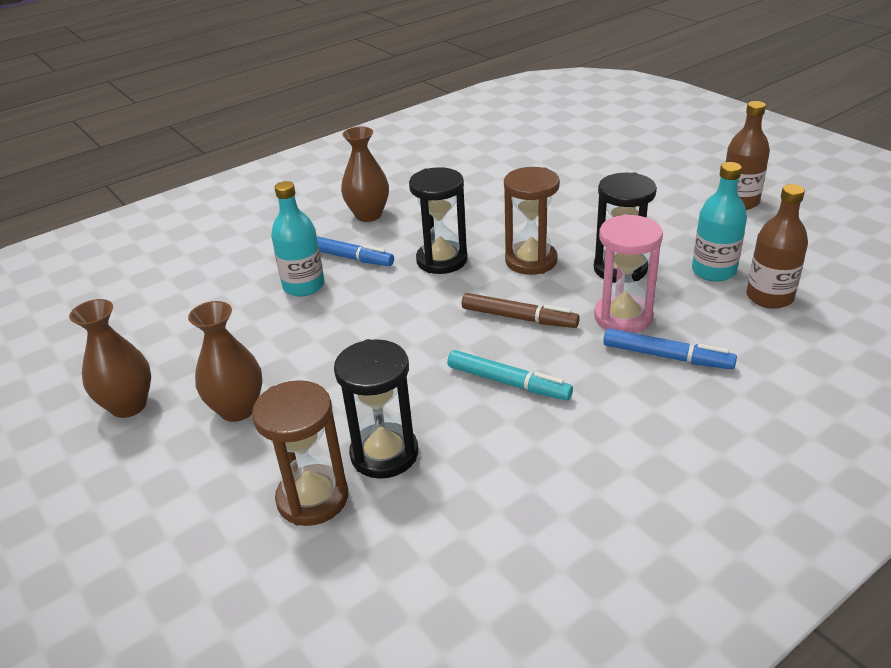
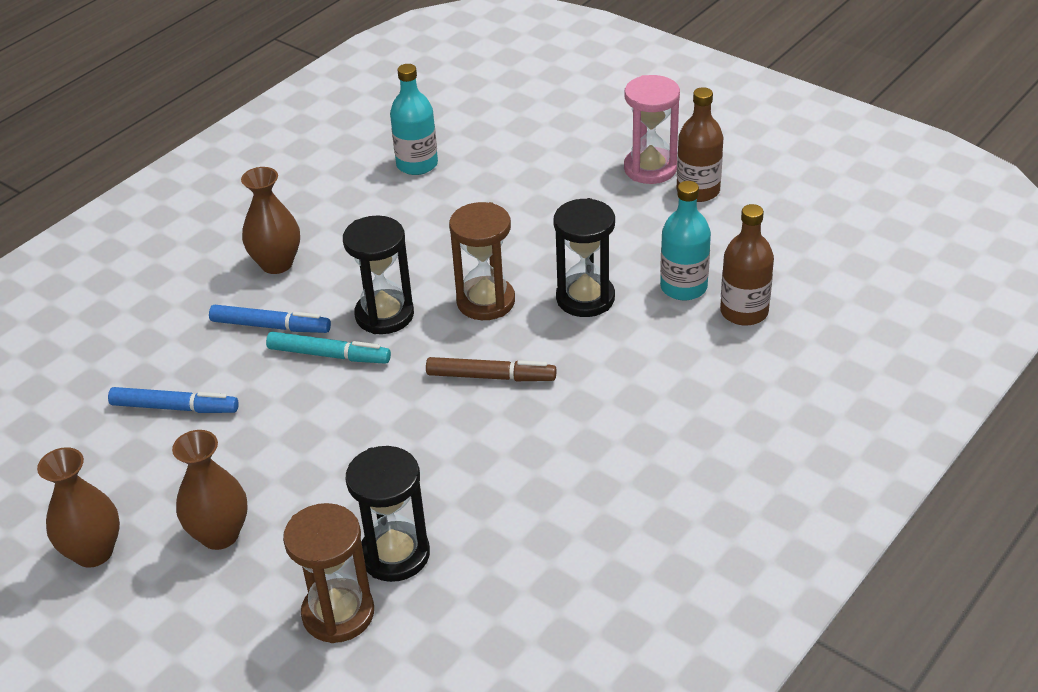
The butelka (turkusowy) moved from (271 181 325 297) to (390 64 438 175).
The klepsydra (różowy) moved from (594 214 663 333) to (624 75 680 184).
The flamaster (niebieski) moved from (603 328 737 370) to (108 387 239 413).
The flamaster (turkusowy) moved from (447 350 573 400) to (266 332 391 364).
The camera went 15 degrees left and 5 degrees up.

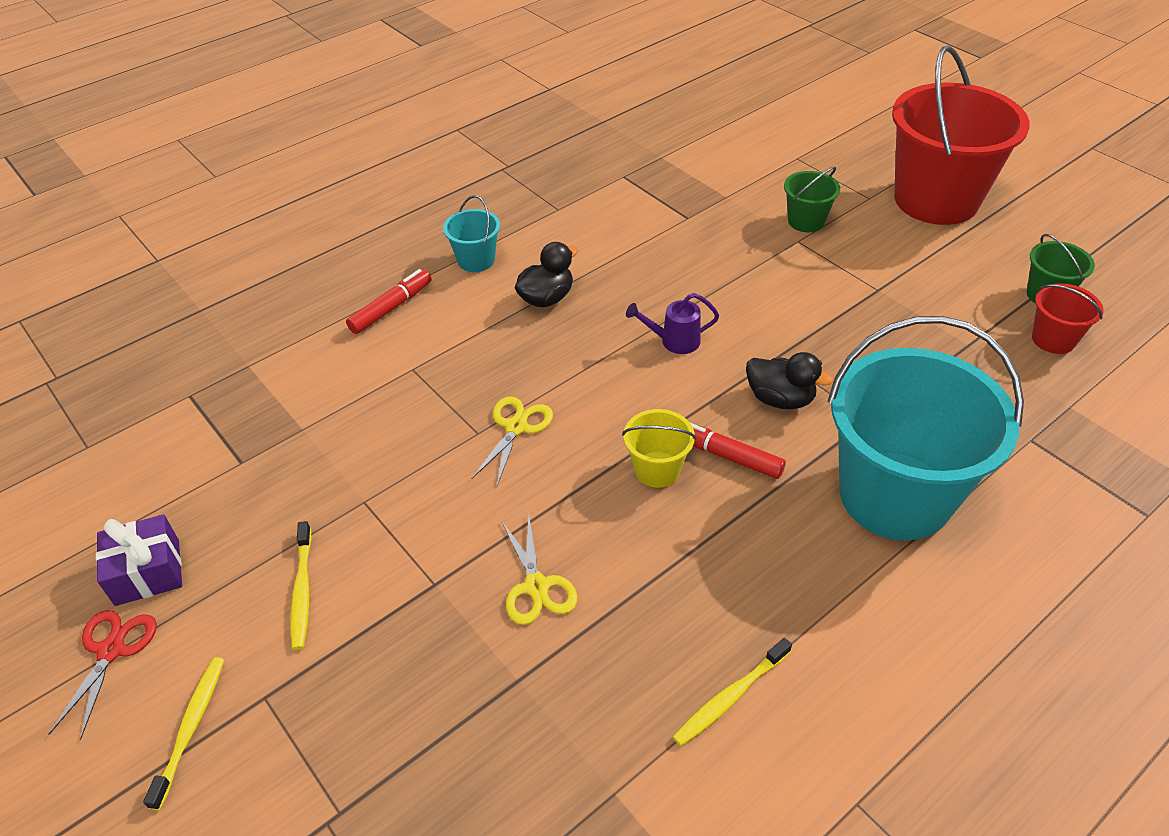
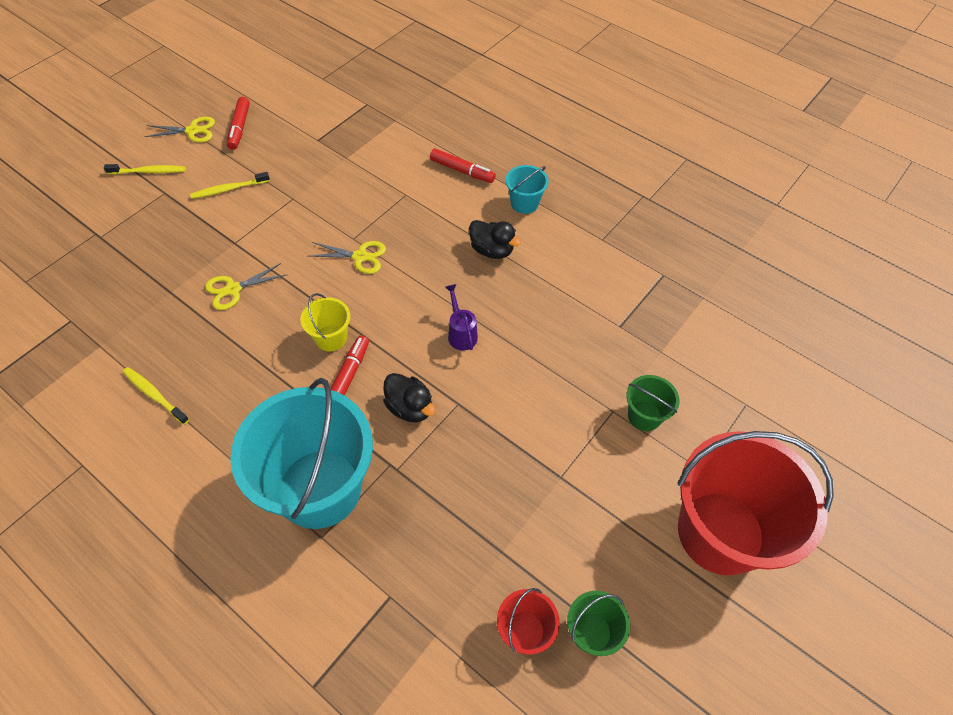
The kaczka (czarny) at (746 352 833 409) turned 60 degrees counterclockwise.
The prezent (fioletowy) at (96 515 182 606) was replaced by the flamaster (czerwony) at (227 97 250 150).
The nożyczki (czerwony) at (48 610 157 740) became the nożyczki (żółty) at (144 117 215 142).
The camera went 75 degrees right and 10 degrees up.

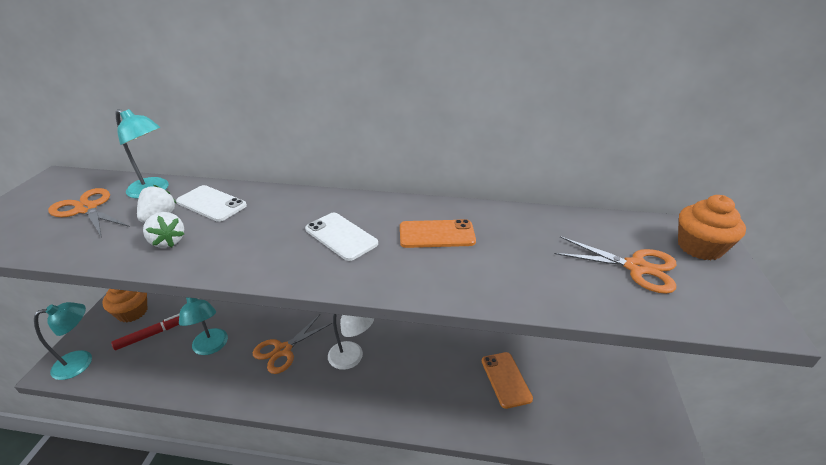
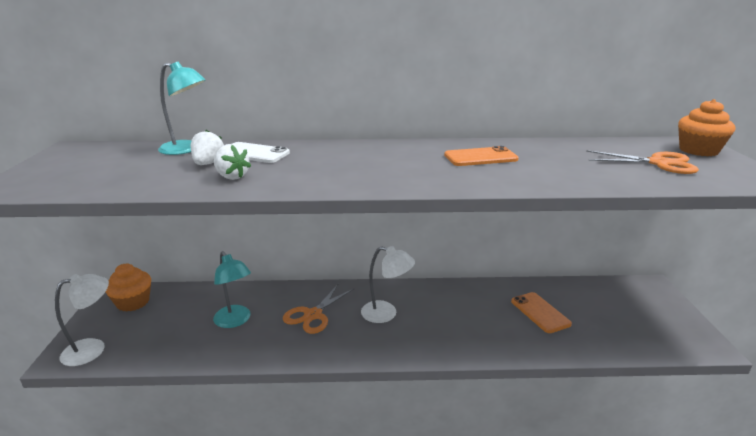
The nożyczki (pomarańczowy) at (48 188 130 238) disappeared.
The telefon (biały) at (305 213 378 261) disappeared.
The lampka (turkusowy) at (34 302 92 380) became the lampka (biały) at (55 274 109 366).
The flamaster (czerwony) at (111 314 179 350) disappeared.
The camera went 10 degrees left and 10 degrees down.

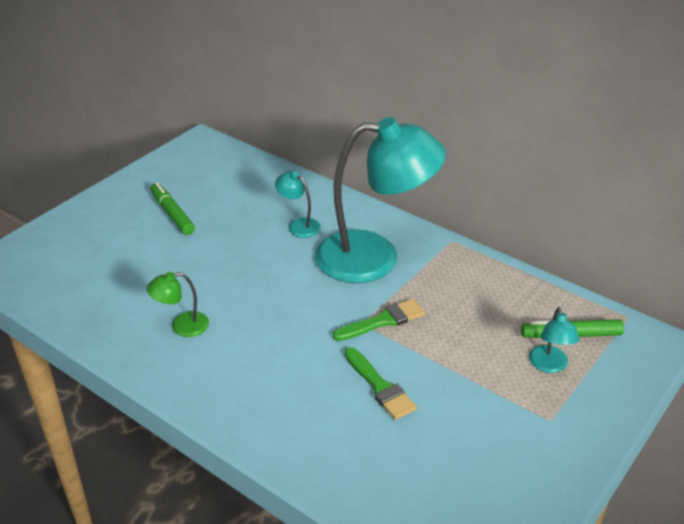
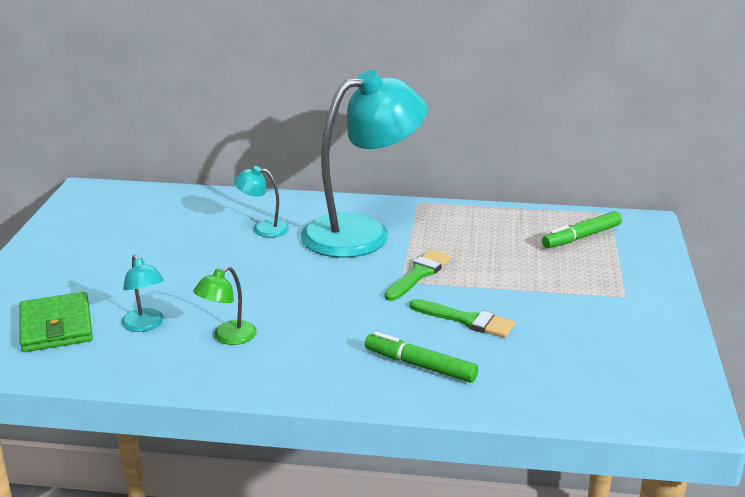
The flamaster (zielony) moved from (151 182 195 235) to (365 332 478 383).
The lampka (turkusowy) moved from (529 307 580 373) to (121 255 164 332).
The portfel (zielony) at (19 292 93 352) appeared.
The camera went 30 degrees left and 10 degrees down.

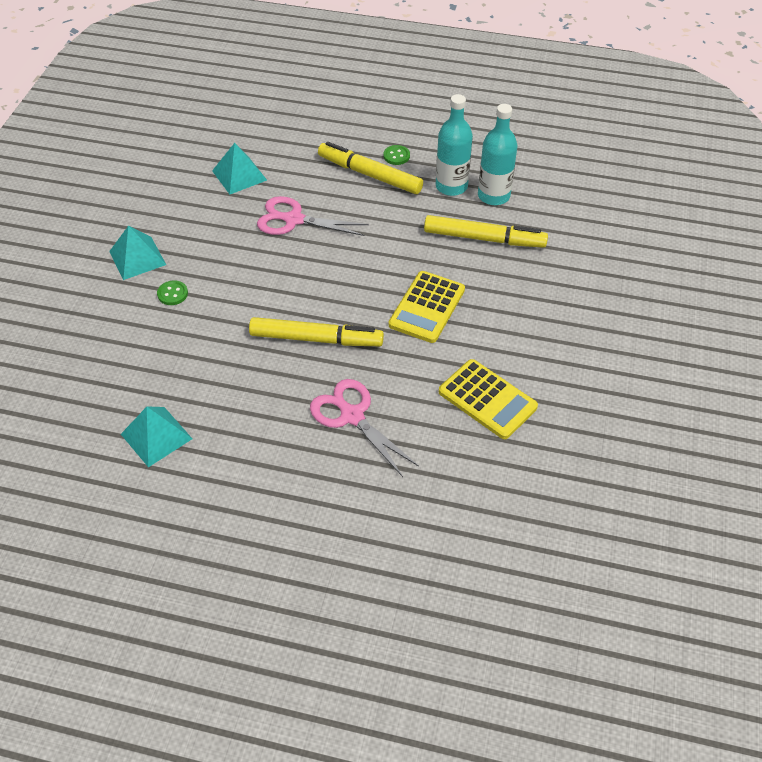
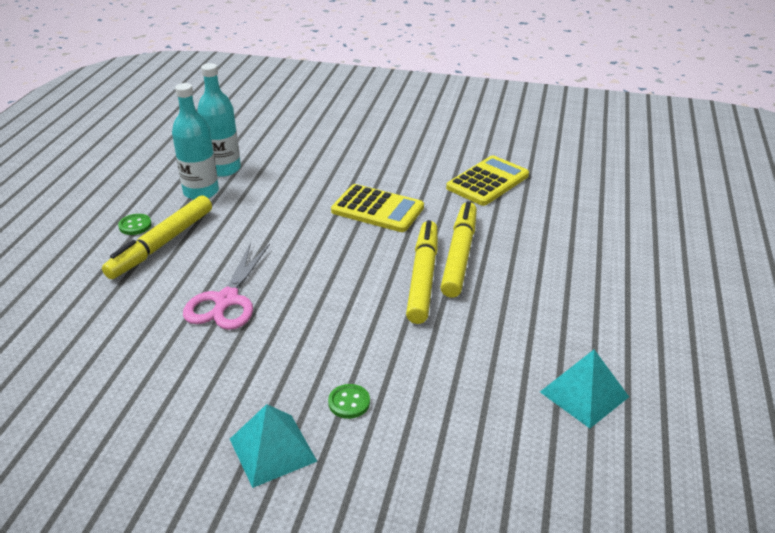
The piramida (turkusowy) at (212 143 267 194) disappeared.
The flamaster (żółty) moved from (424 215 548 248) to (440 201 477 298).
The nożyczki (różowy) at (310 379 419 477) disappeared.
The camera went 90 degrees left and 15 degrees down.

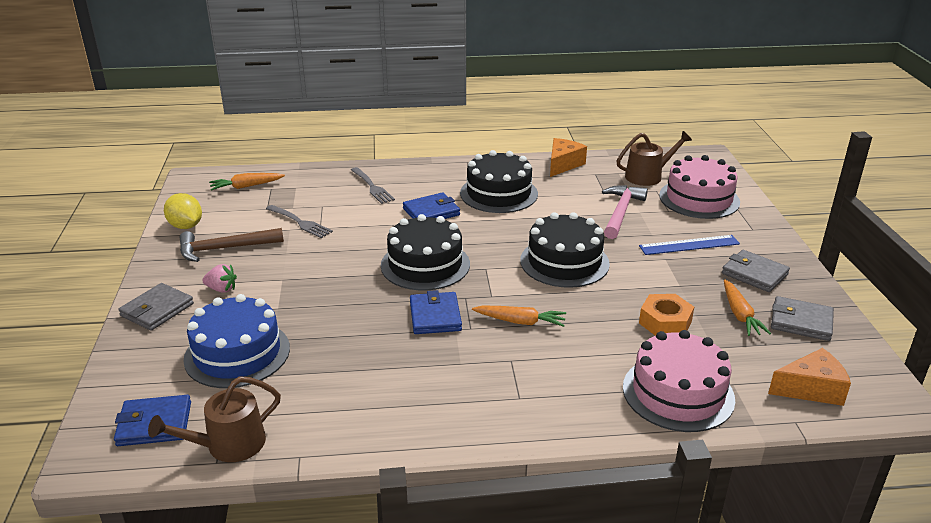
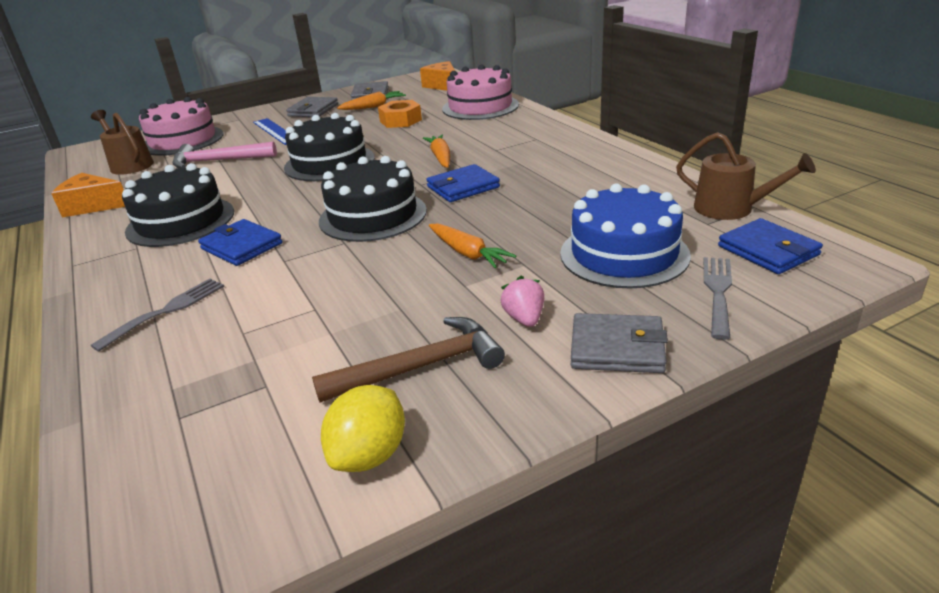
The marchewka (pomarańczowy) moved from (209 173 285 191) to (429 223 516 268).
The widelec (szary) moved from (266 205 333 238) to (704 257 732 340).
The młotek (brązowy) at (180 228 284 262) turned 75 degrees counterclockwise.
The camera went 110 degrees left and 0 degrees up.

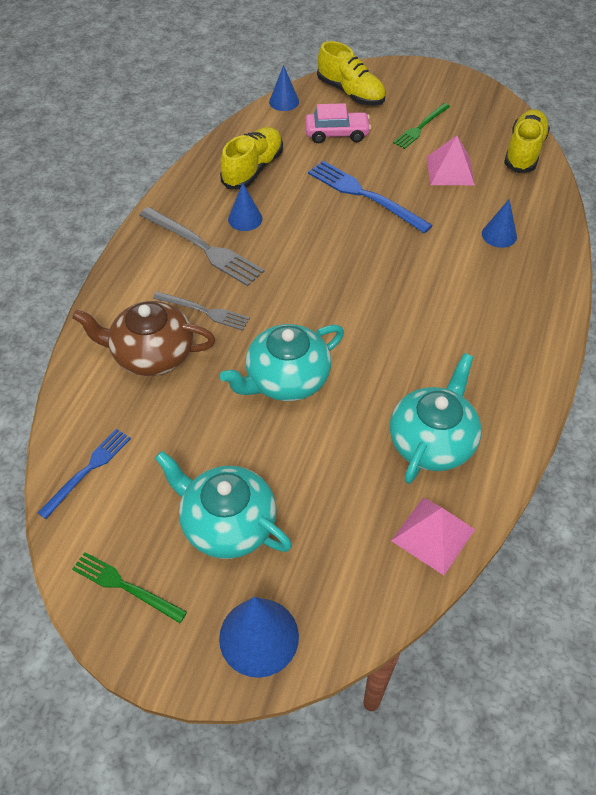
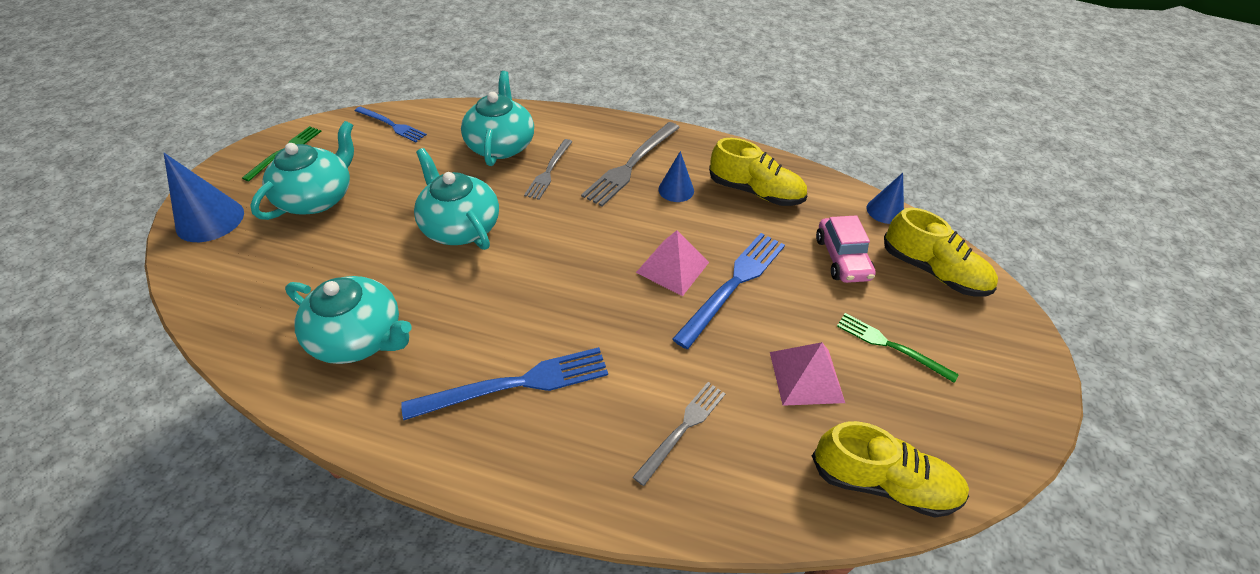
The but (żółty) at (317 41 385 106) turned 90 degrees counterclockwise.
The stożek (niebieski) at (482 199 517 248) was replaced by the widelec (szary) at (633 382 726 486).
The imbryk (brązowy) at (72 301 216 376) became the imbryk (turkusowy) at (461 71 534 166).
The piramida (różowy) moved from (391 497 475 575) to (636 230 709 296).
The widelec (niebieski) at (401 347 608 420) appeared.
The camera went 85 degrees right and 5 degrees down.

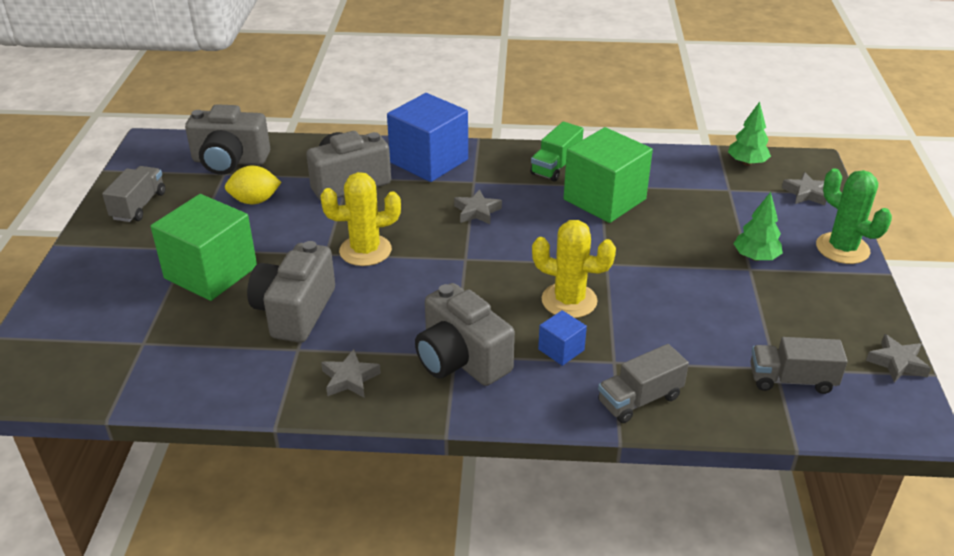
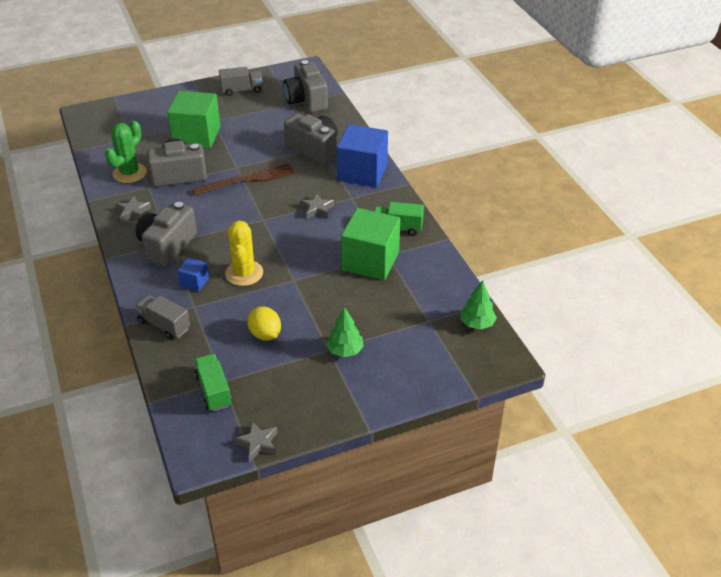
The cytryna (żółty) moved from (225 166 282 204) to (247 306 281 341).
The kaktus (zielony) moved from (816 168 892 264) to (105 121 147 183).
The kaktus (żółty) at (320 172 401 266) was replaced by the widelec (brązowy) at (192 163 295 196).
The gwiazda (szary) at (782 172 826 205) disappeared.
The ciężarówka (szary) at (750 337 848 394) became the ciężarówka (zielony) at (194 354 232 411).
The camera went 65 degrees right and 5 degrees up.

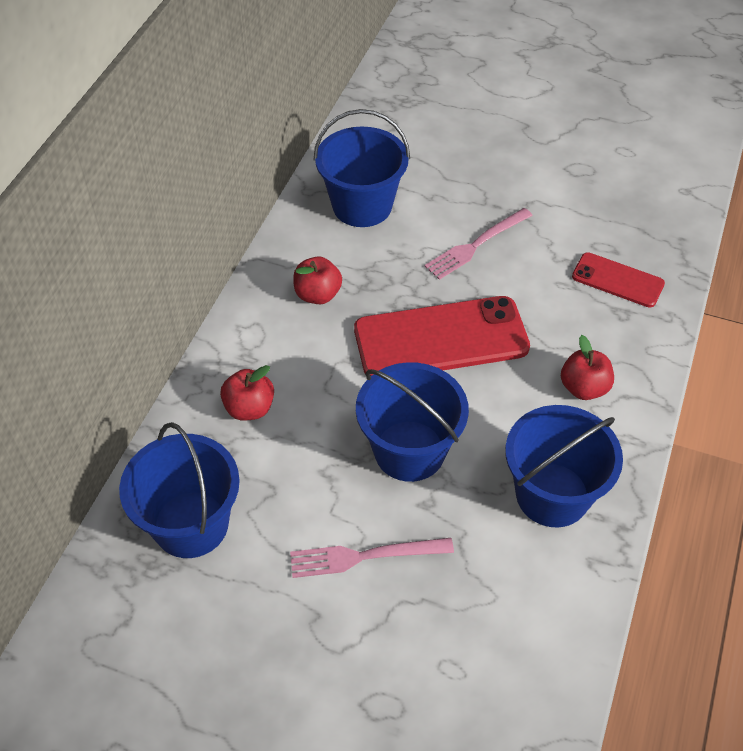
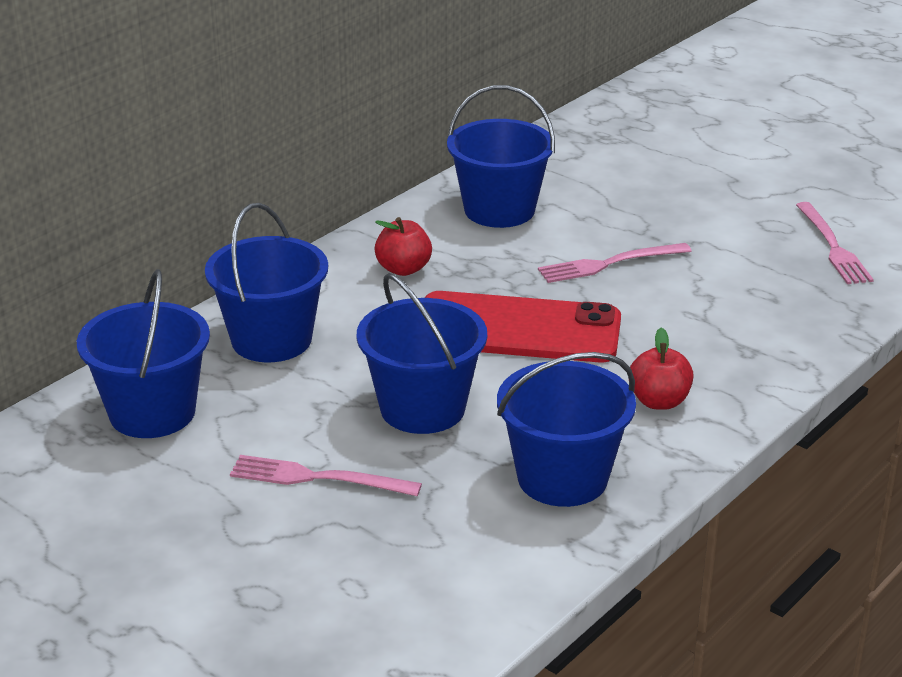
The telefon (czerwony) at (572 252 665 308) disappeared.
The jabłko (czerwony) at (220 365 274 421) was replaced by the wiadro (niebieski) at (205 203 328 362).
The widelec (różowy) at (796 202 874 284) appeared.
The camera went 20 degrees right and 20 degrees down.

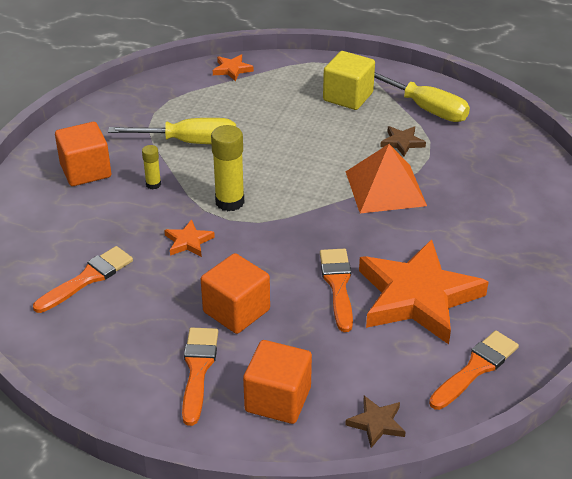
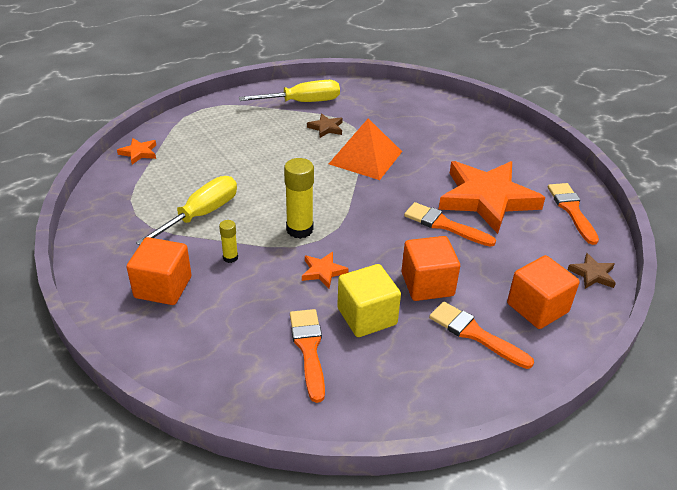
The sześcian (żółty) moved from (323 51 375 110) to (337 264 401 337).
The camera went 55 degrees left and 0 degrees up.

